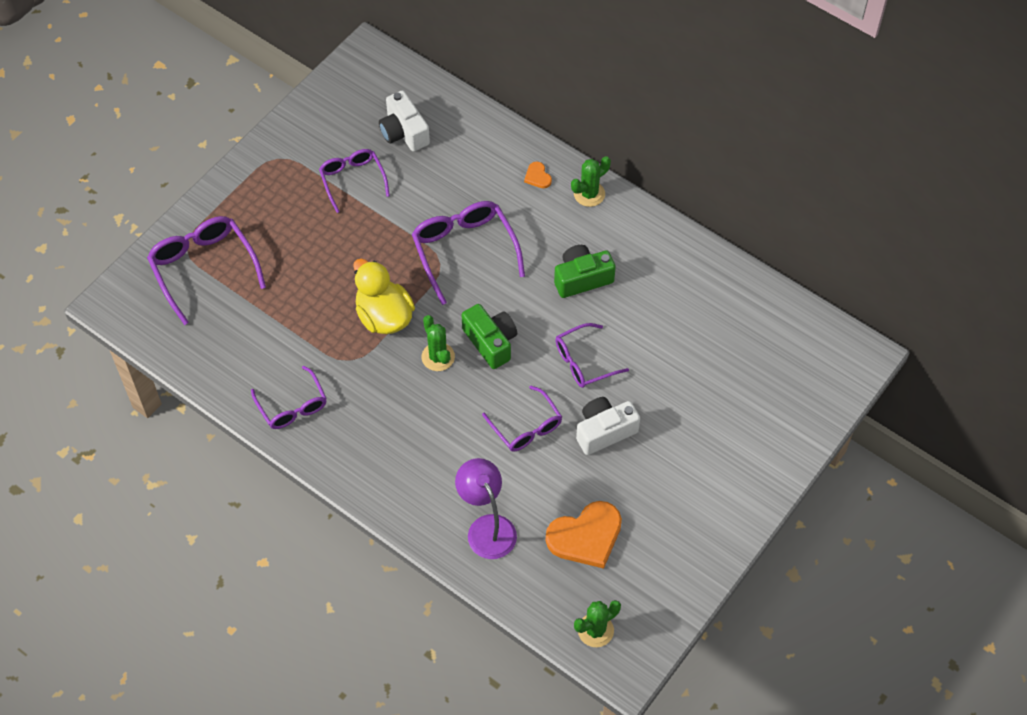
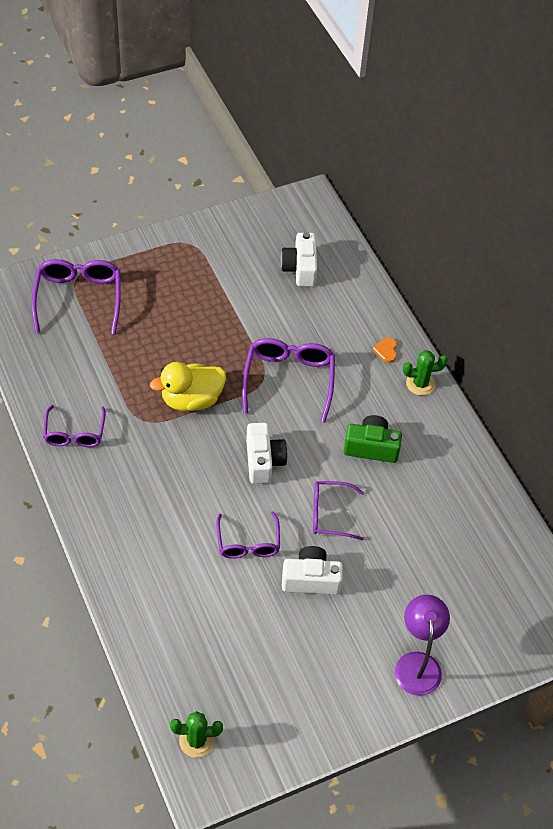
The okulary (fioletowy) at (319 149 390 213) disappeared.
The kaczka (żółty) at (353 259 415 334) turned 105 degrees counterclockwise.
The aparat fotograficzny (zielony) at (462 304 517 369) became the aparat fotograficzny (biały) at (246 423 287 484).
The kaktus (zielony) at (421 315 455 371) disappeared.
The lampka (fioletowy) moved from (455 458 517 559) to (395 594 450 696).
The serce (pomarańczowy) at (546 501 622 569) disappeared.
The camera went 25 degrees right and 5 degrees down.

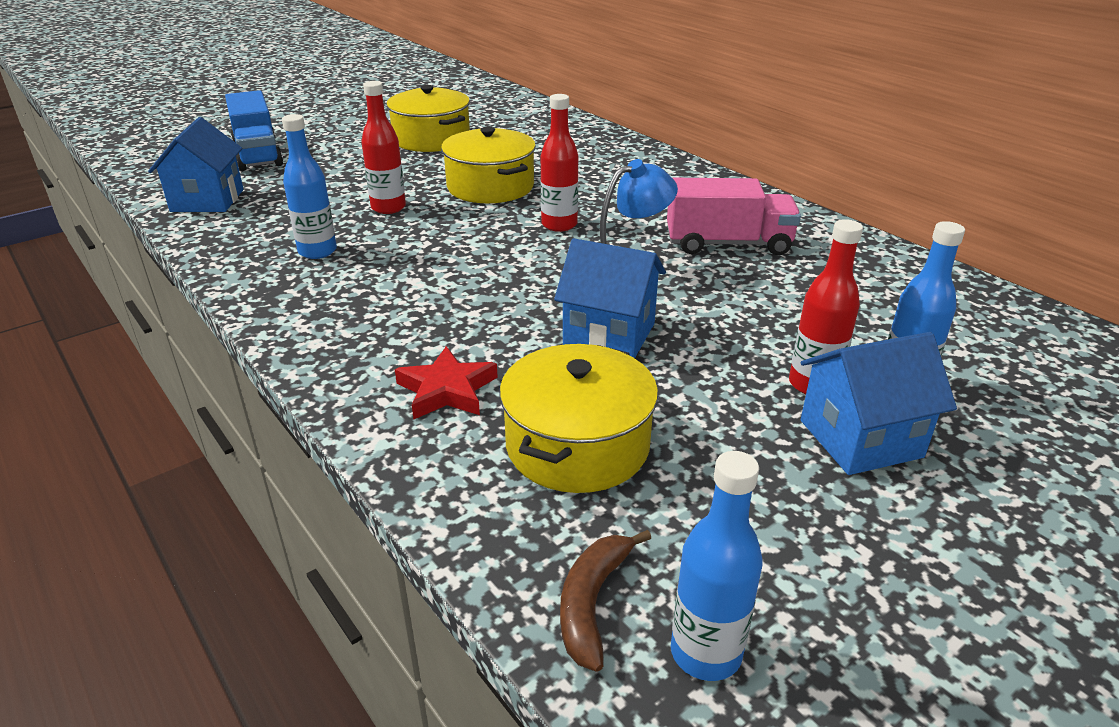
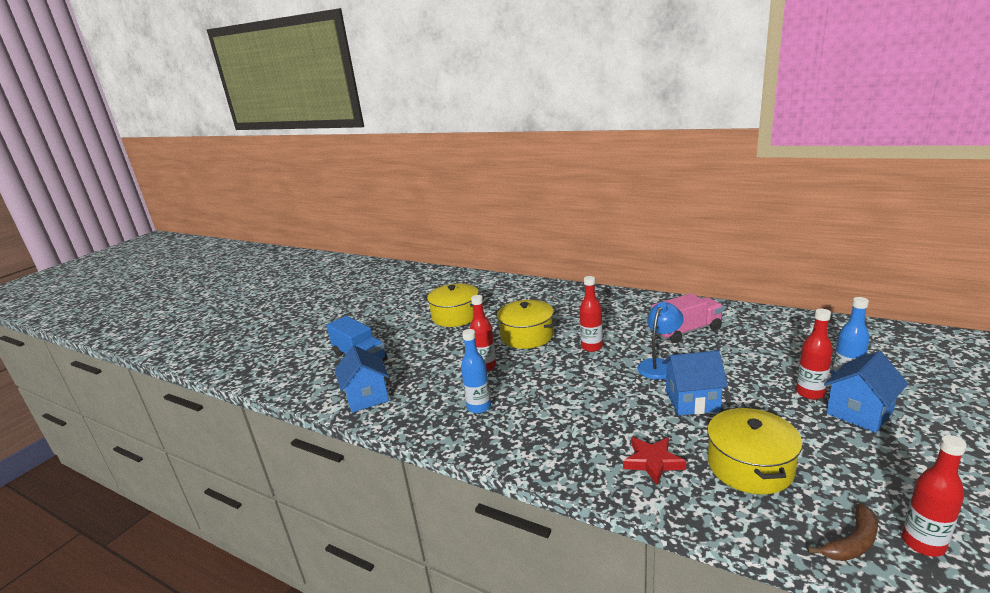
The butelka (niebieski) at (671 451 762 681) became the butelka (czerwony) at (902 435 967 557).
The banan (brązowy) at (560 530 651 672) turned 120 degrees counterclockwise.
The camera went 20 degrees left and 10 degrees down.

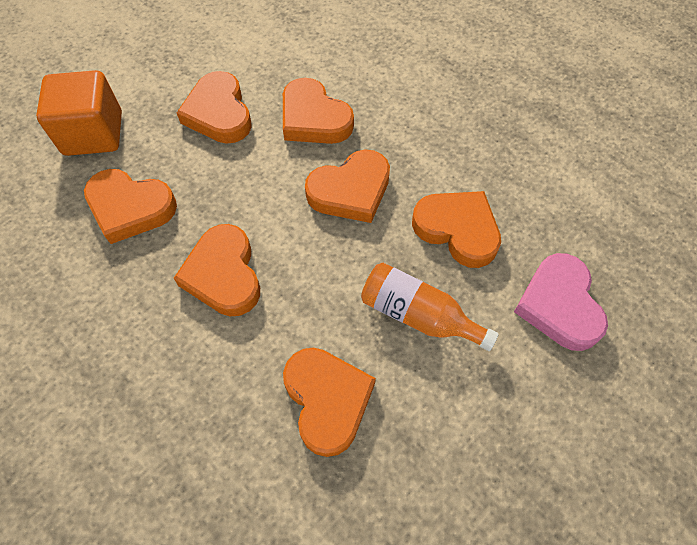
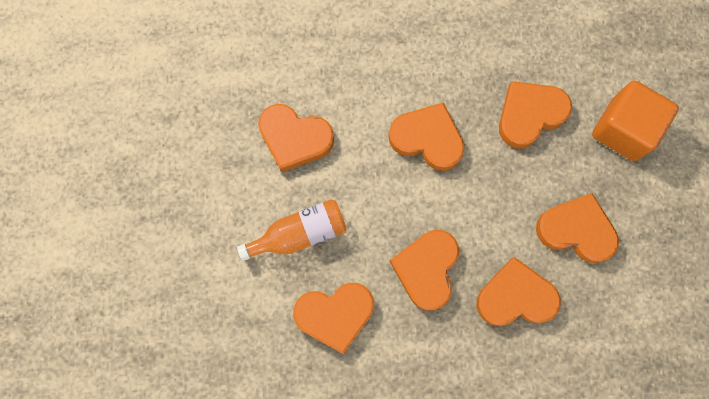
The serce (różowy) at (514 253 608 351) disappeared.
The camera went 130 degrees right and 15 degrees up.

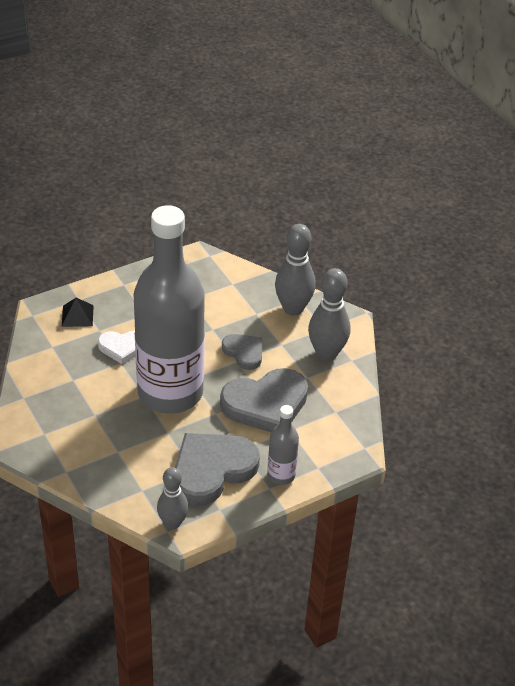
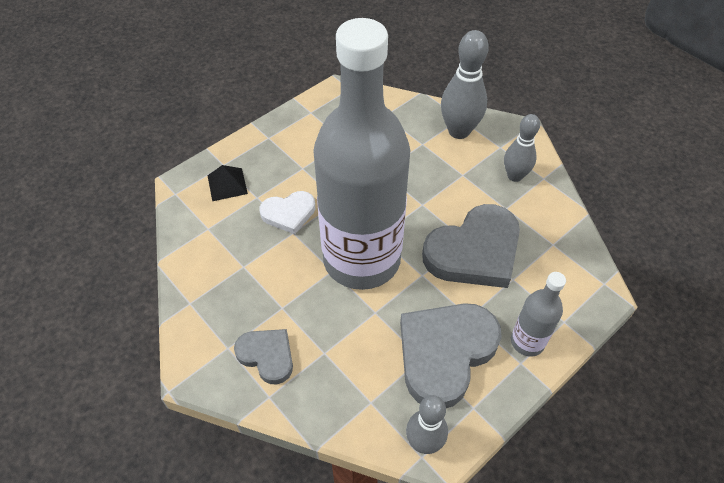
The kręgiel (szary) at (308 268 351 361) changed to 0.66 times the size.
The serce (szary) moved from (222 334 262 370) to (234 329 293 384).
The camera went 10 degrees left and 10 degrees up.

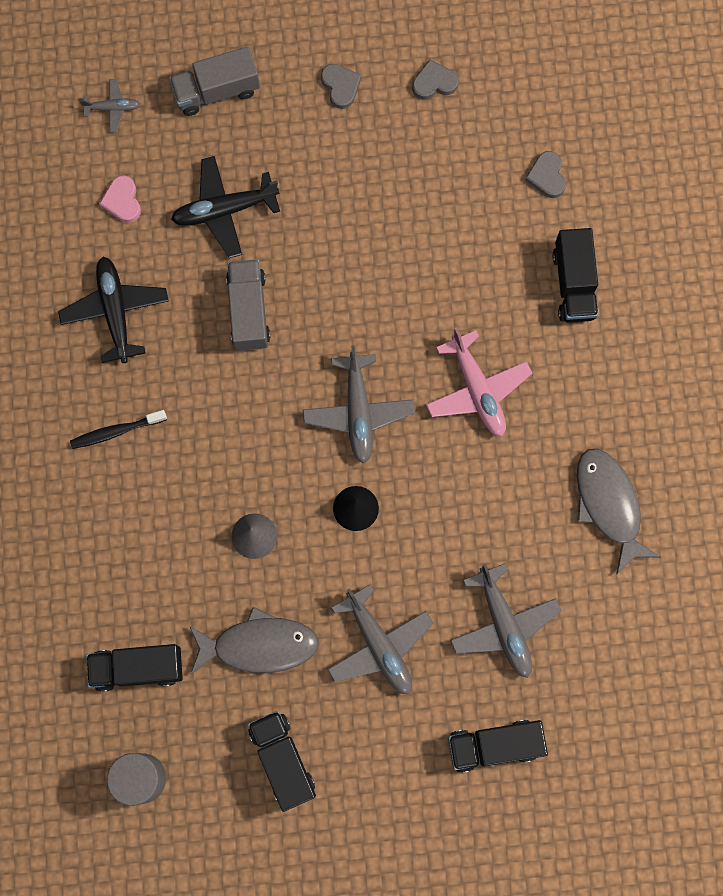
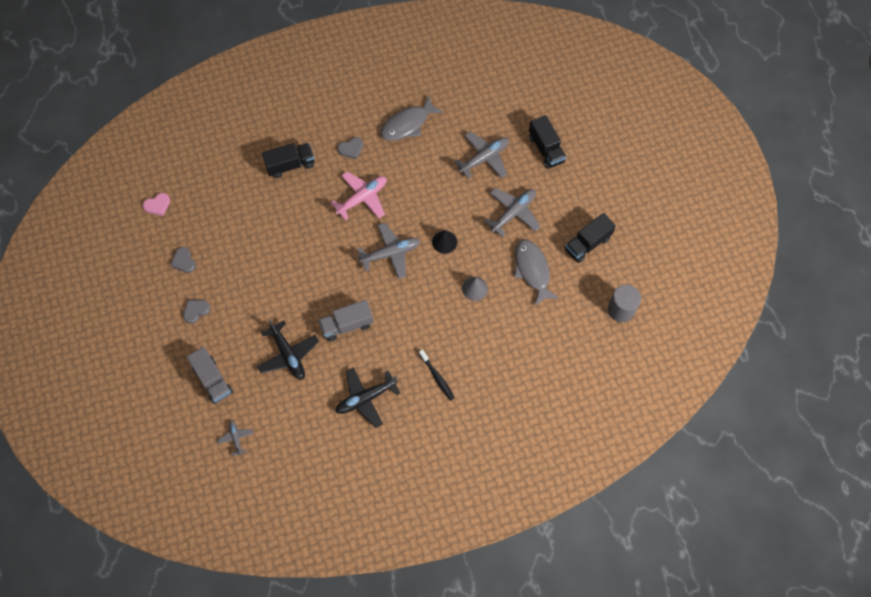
The serce (szary) moved from (525 151 566 198) to (337 137 363 159).
The serce (różowy) moved from (99 176 141 223) to (143 193 170 216).
The ciężarówka (czarny) at (86 644 183 692) disappeared.
The camera went 105 degrees left and 10 degrees down.

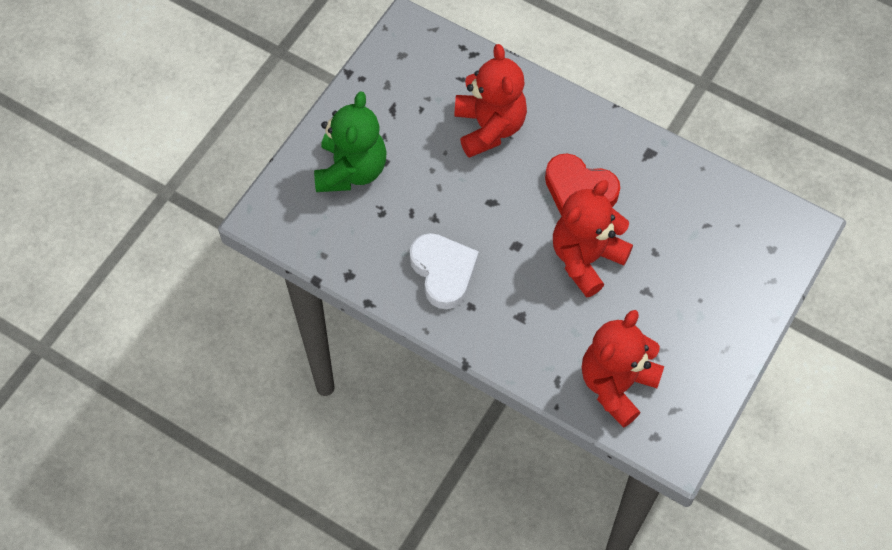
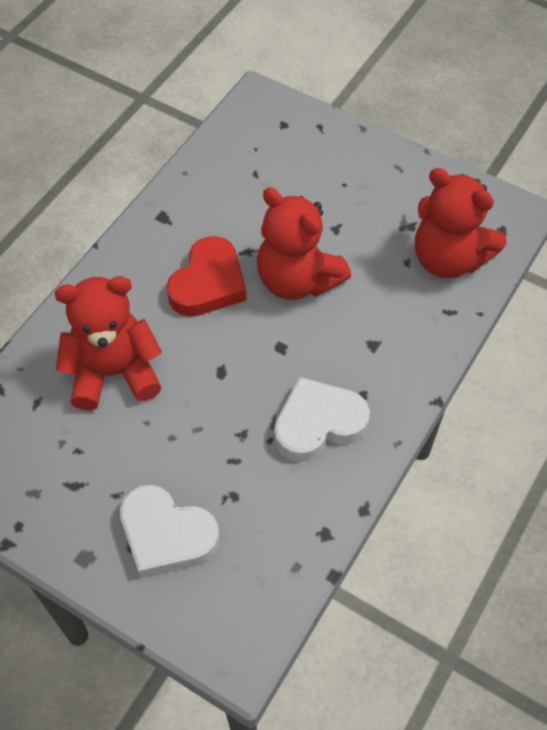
The miś (zielony) at (314 91 387 192) was replaced by the serce (biały) at (120 485 219 578).
The camera went 90 degrees left and 5 degrees down.

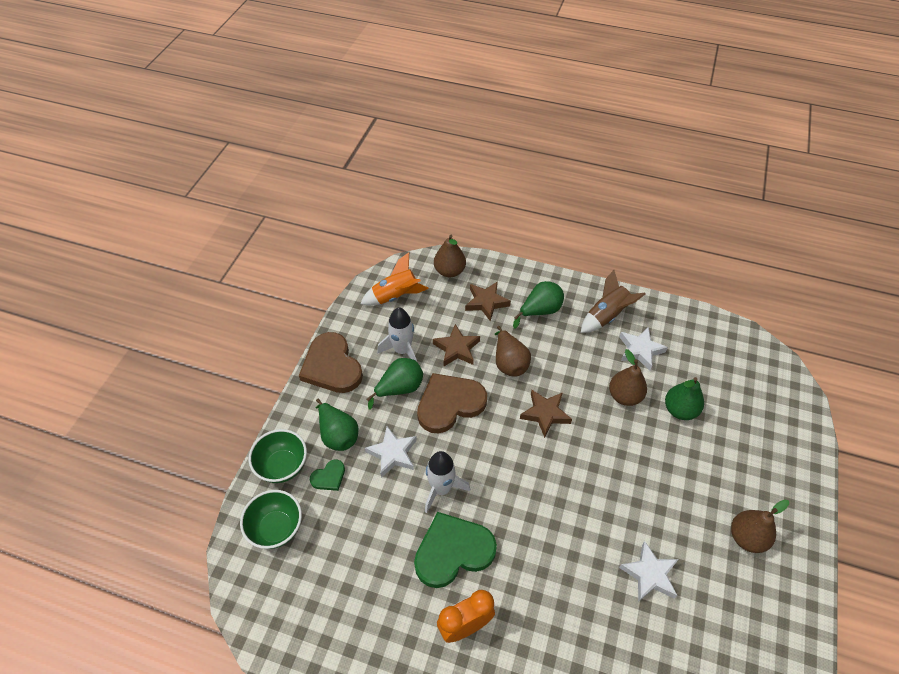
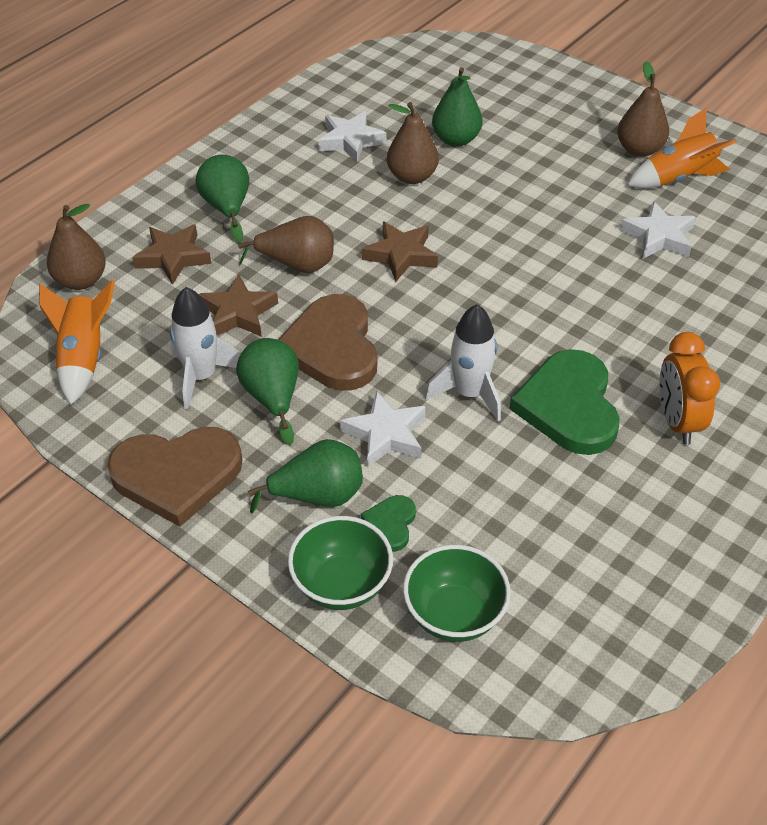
The rakieta (brązowy) at (581 270 646 333) disappeared.
The serce (zielony) at (310 460 345 491) turned 150 degrees counterclockwise.
The rakieta (pomarańczowy) at (627 108 737 188) appeared.
The camera went 70 degrees left and 5 degrees down.

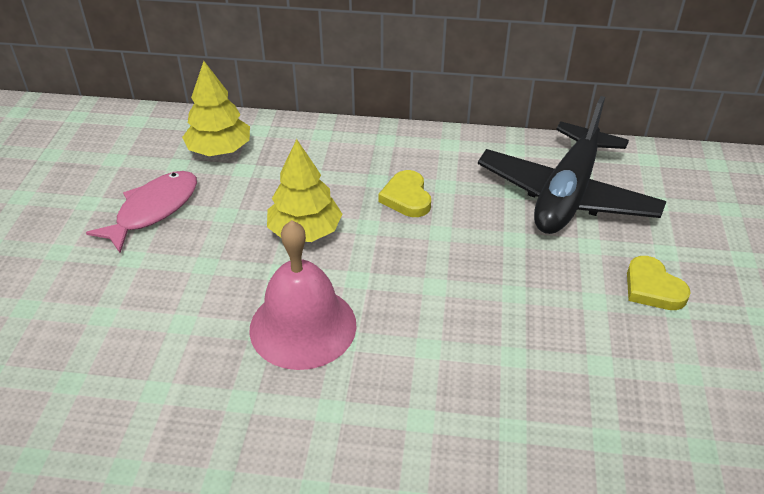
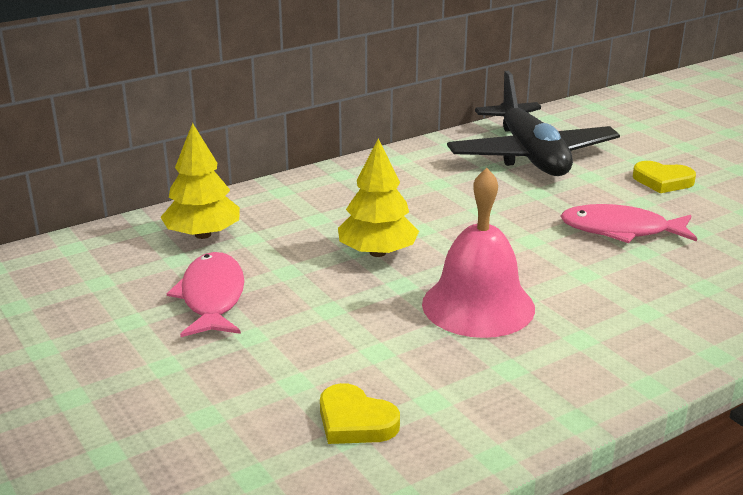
The serce (żółty) moved from (378 170 431 217) to (320 383 400 444).
The ryba (różowy) at (561 204 697 243) appeared.
The camera went 40 degrees left and 15 degrees down.

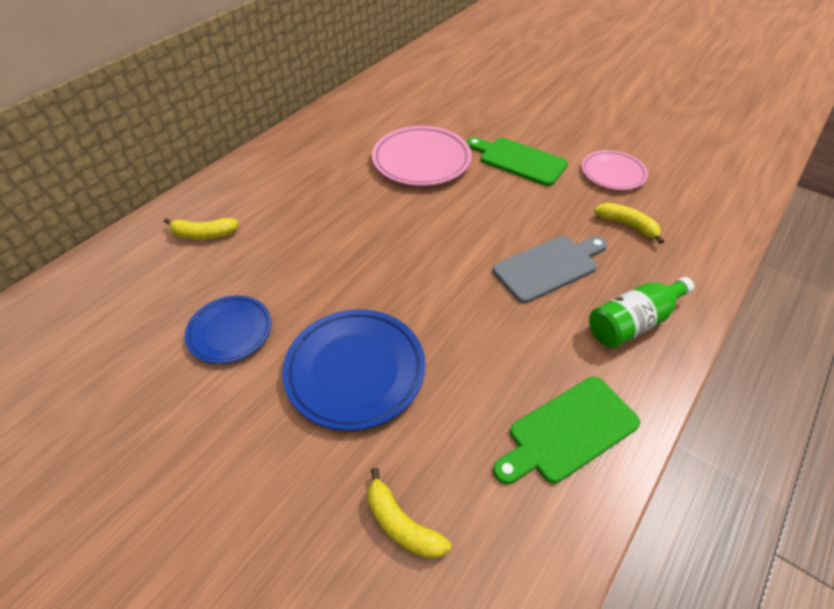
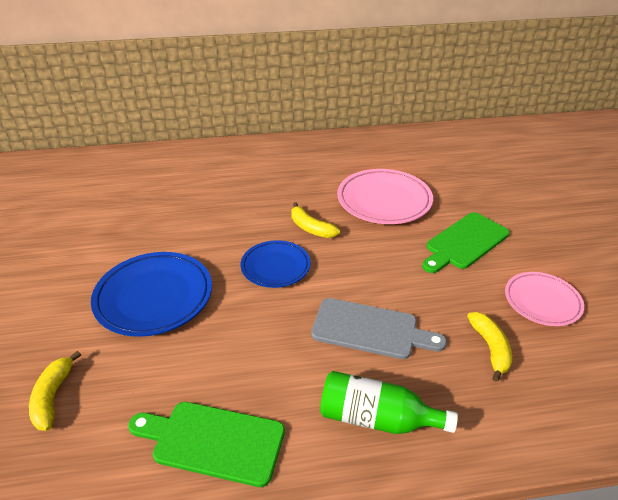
The deska do krojenia (zielony) at (466 137 568 186) turned 120 degrees counterclockwise.
The banan (żółty) moved from (164 218 239 240) to (291 202 340 238).
The talerz (niebieski) moved from (185 296 272 364) to (241 240 311 288).
The camera went 45 degrees right and 10 degrees down.

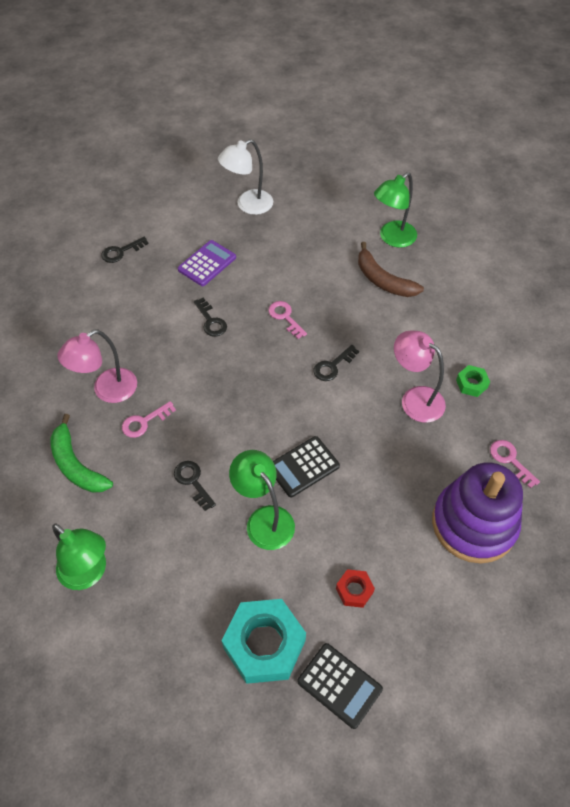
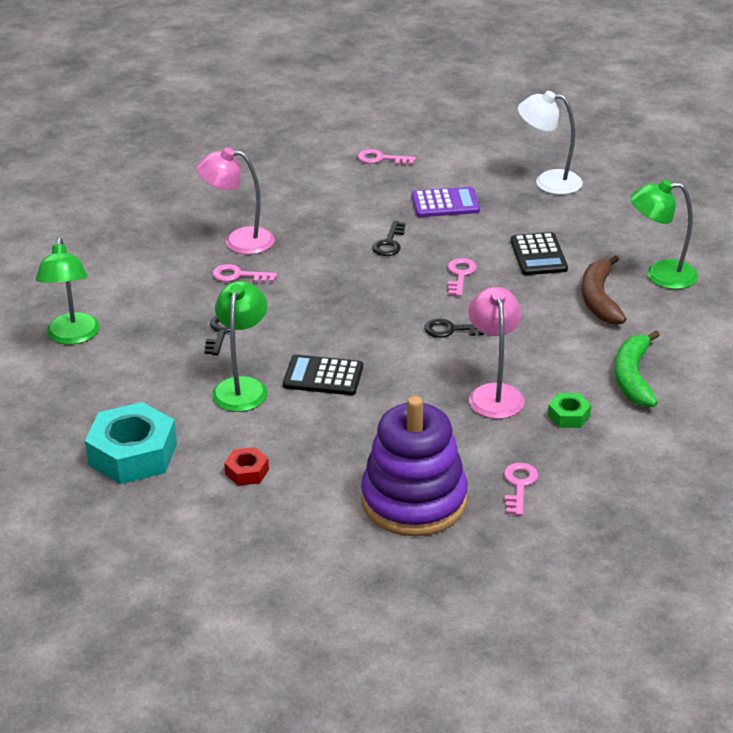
The klucz (czarny) at (101 237 148 263) became the klucz (różowy) at (358 149 416 165).
The banan (zielony) moved from (50 414 113 493) to (615 330 660 407).
The kalkulator (czarny) moved from (297 643 383 729) to (511 232 568 275).
The camera went 45 degrees right and 20 degrees down.

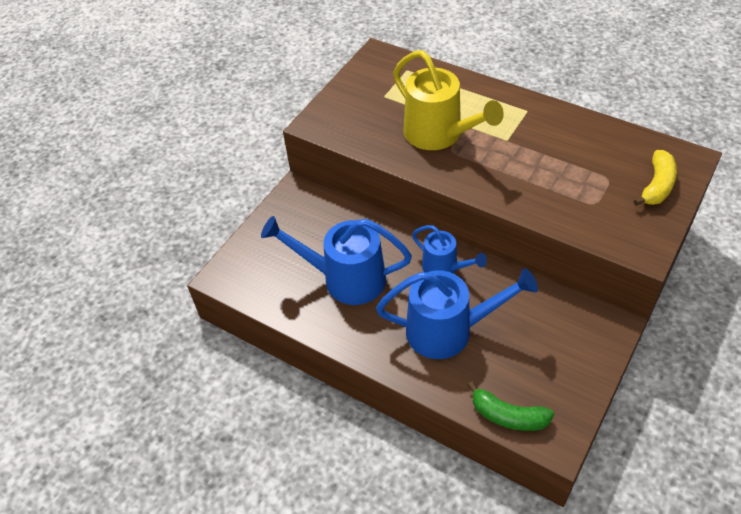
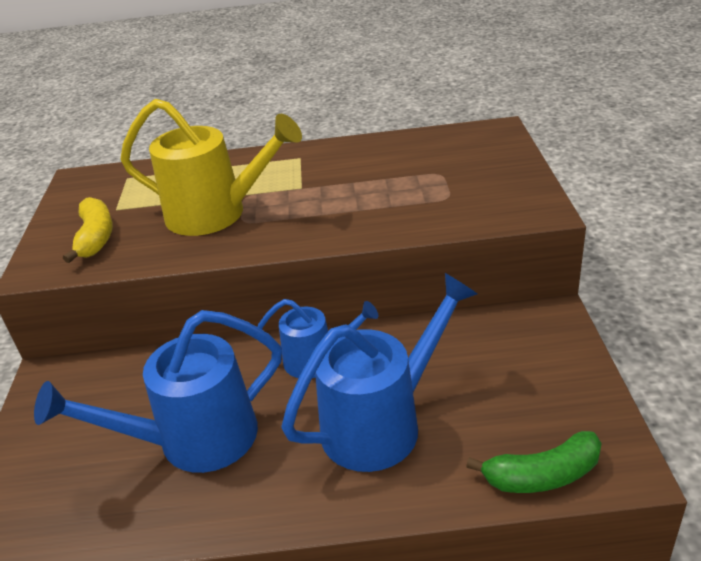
The banan (żółty) moved from (634 150 677 206) to (63 197 113 263).
The camera went 35 degrees left and 15 degrees down.

